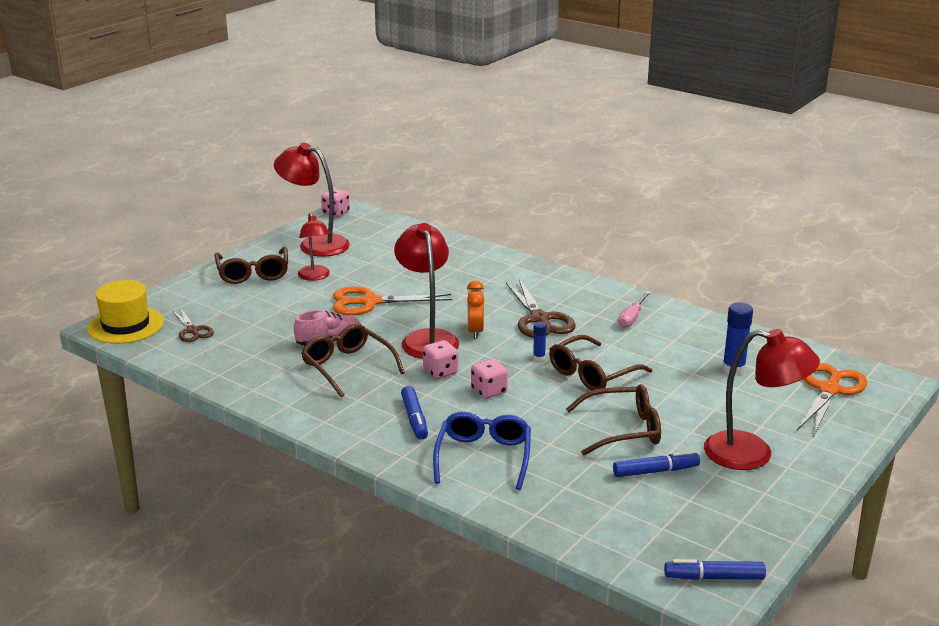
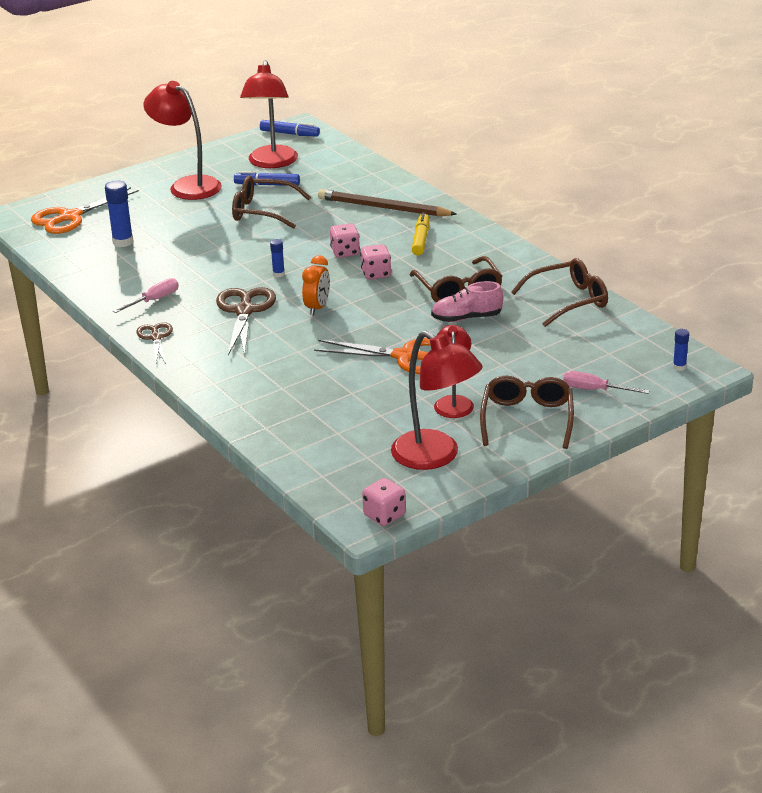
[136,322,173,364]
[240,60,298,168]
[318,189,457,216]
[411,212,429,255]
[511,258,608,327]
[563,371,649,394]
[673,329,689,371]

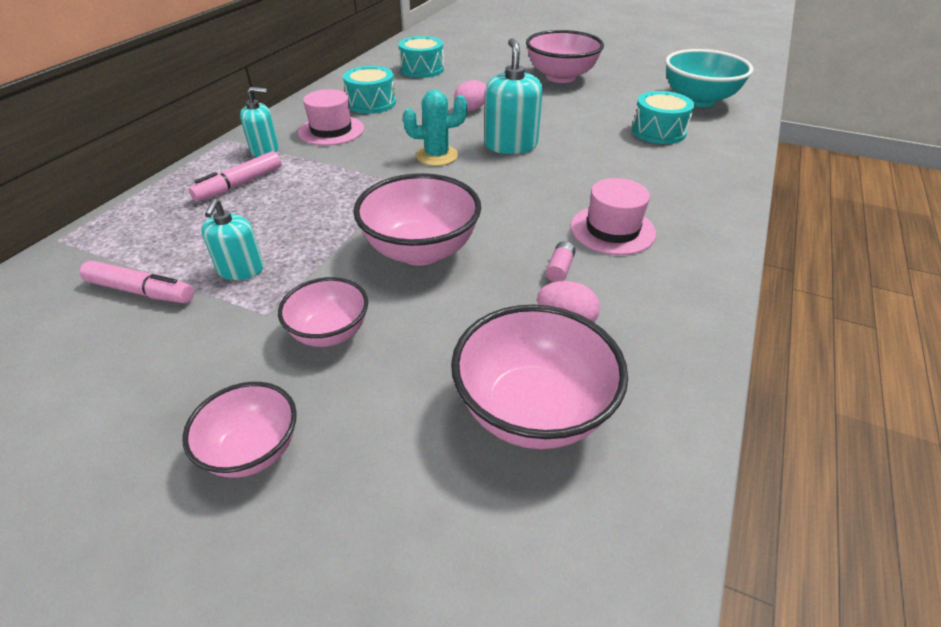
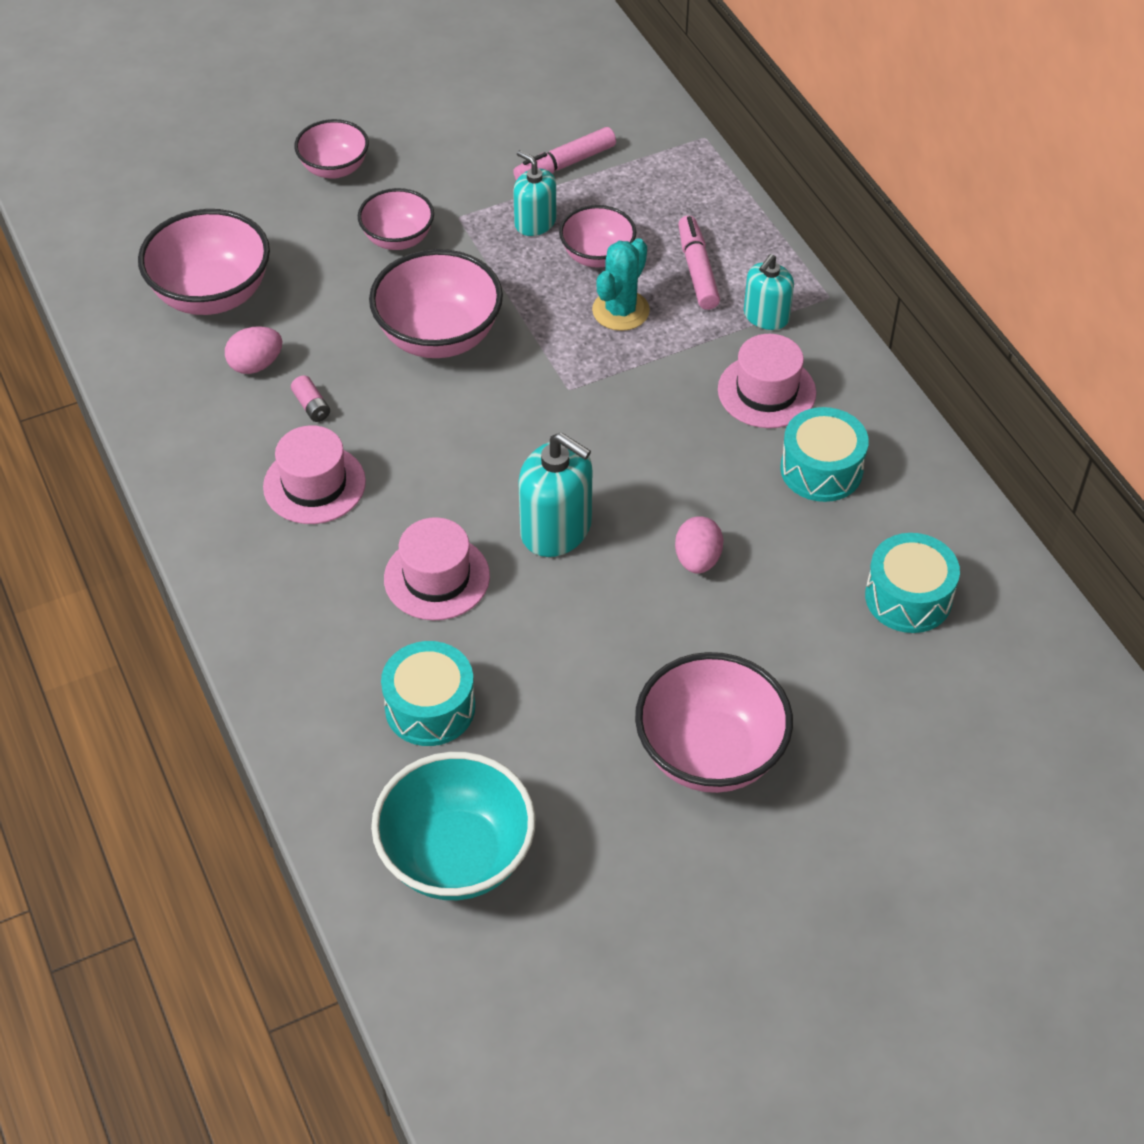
[384,517,490,620]
[559,205,636,268]
[592,238,650,331]

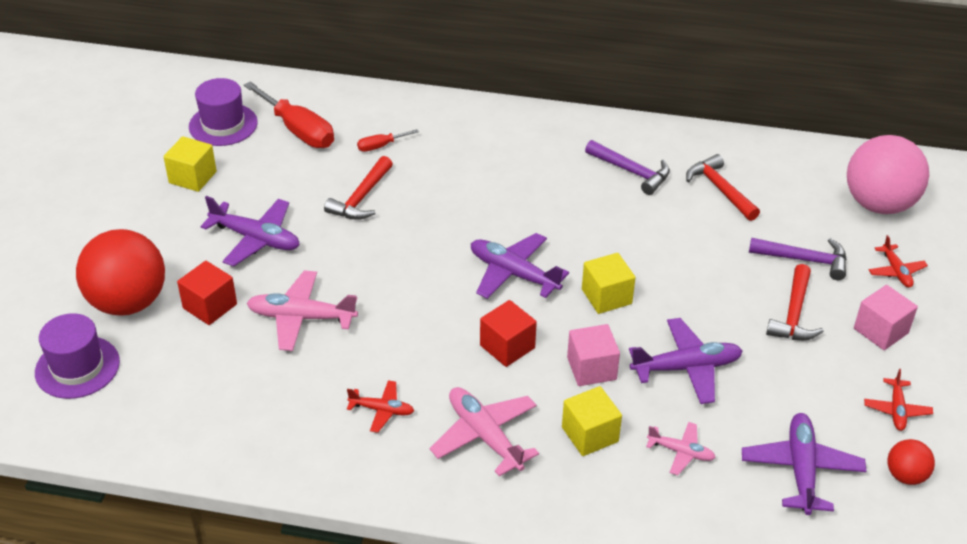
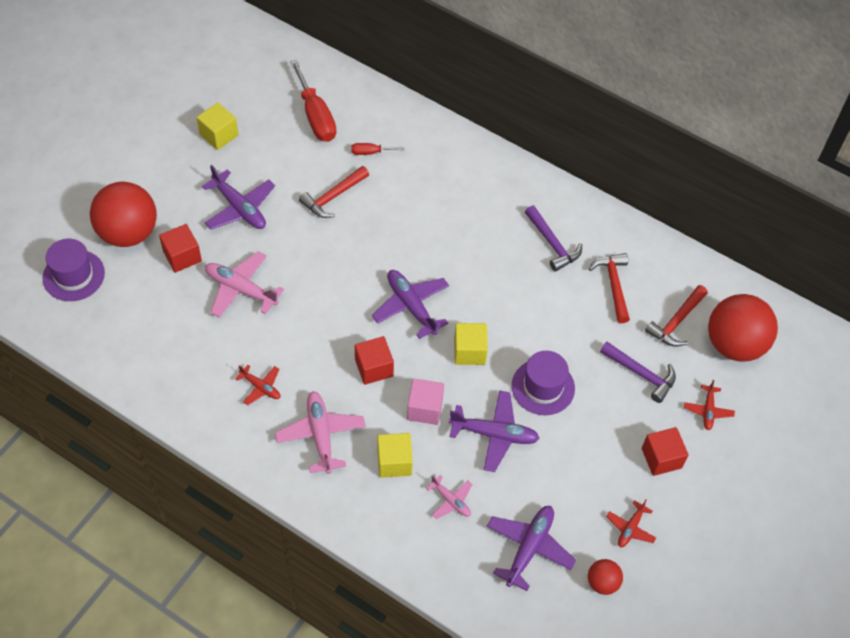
[512,351,575,415]
[642,427,689,476]
[645,285,708,346]
[708,294,778,362]

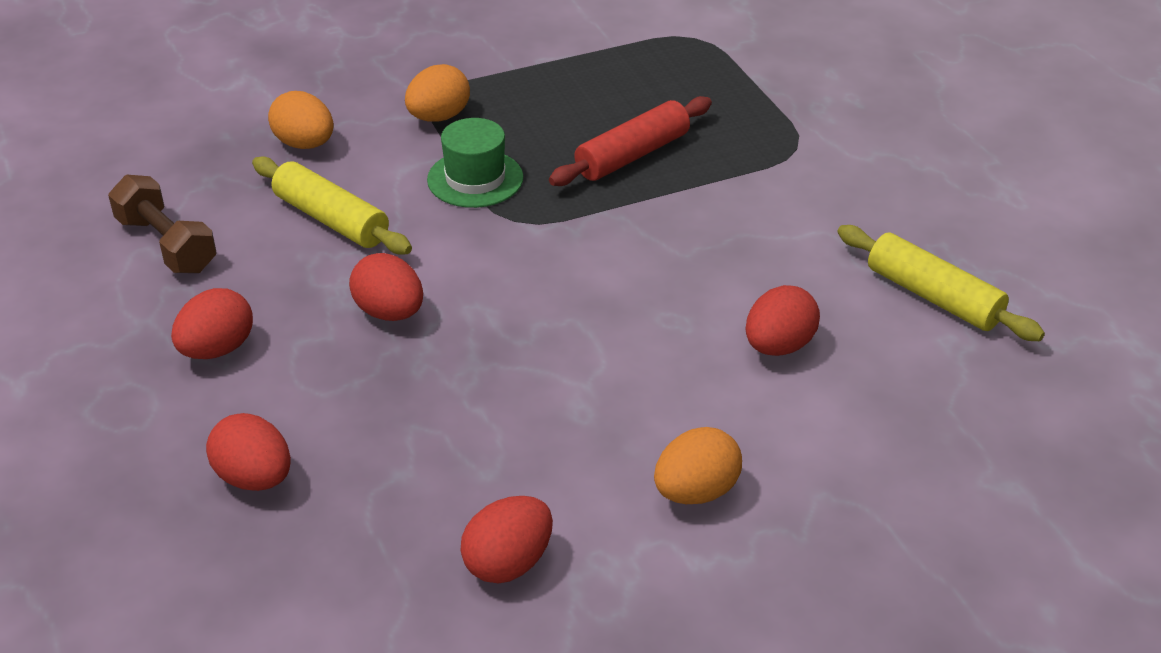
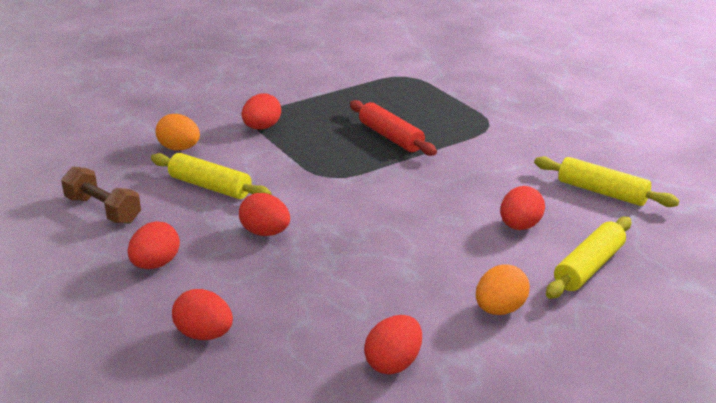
[242,93,281,130]
[350,100,437,156]
[546,216,631,299]
[427,118,523,208] (first image)

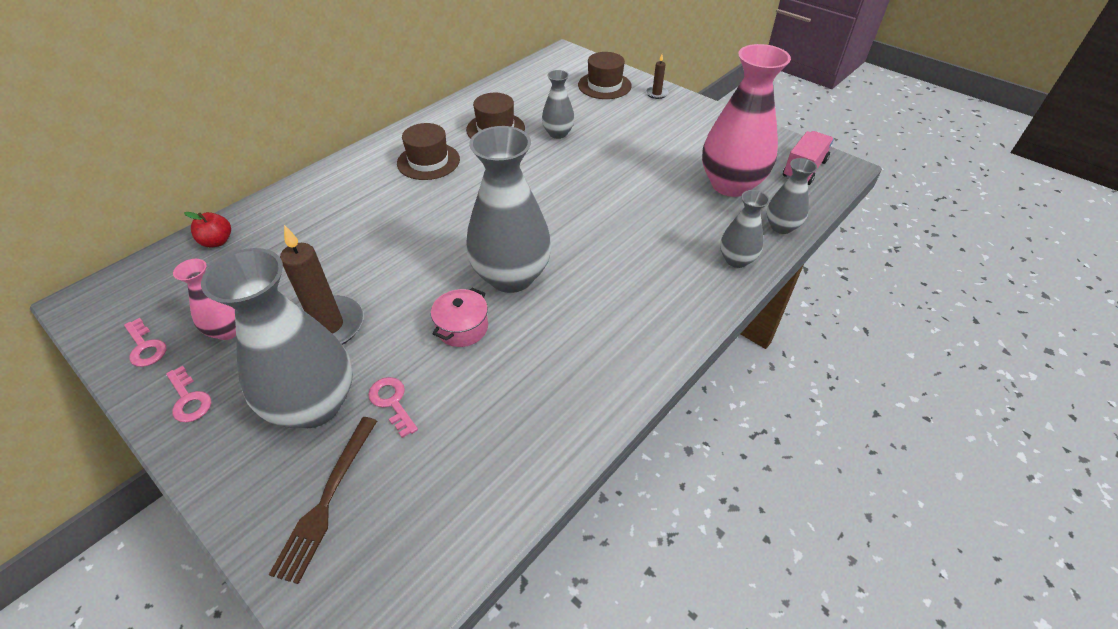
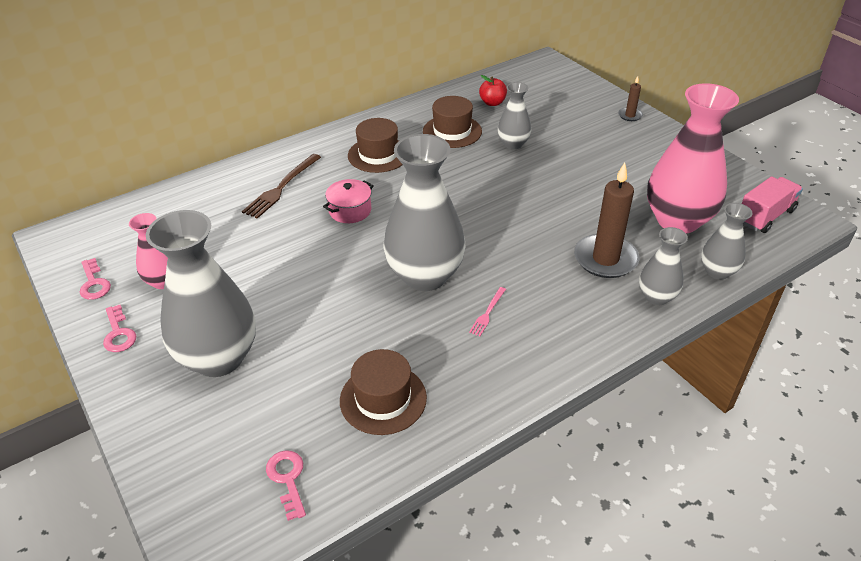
[242,154,321,219]
[266,450,306,521]
[323,179,374,223]
[340,349,427,435]
[469,287,506,336]
[479,75,507,106]
[574,163,640,278]

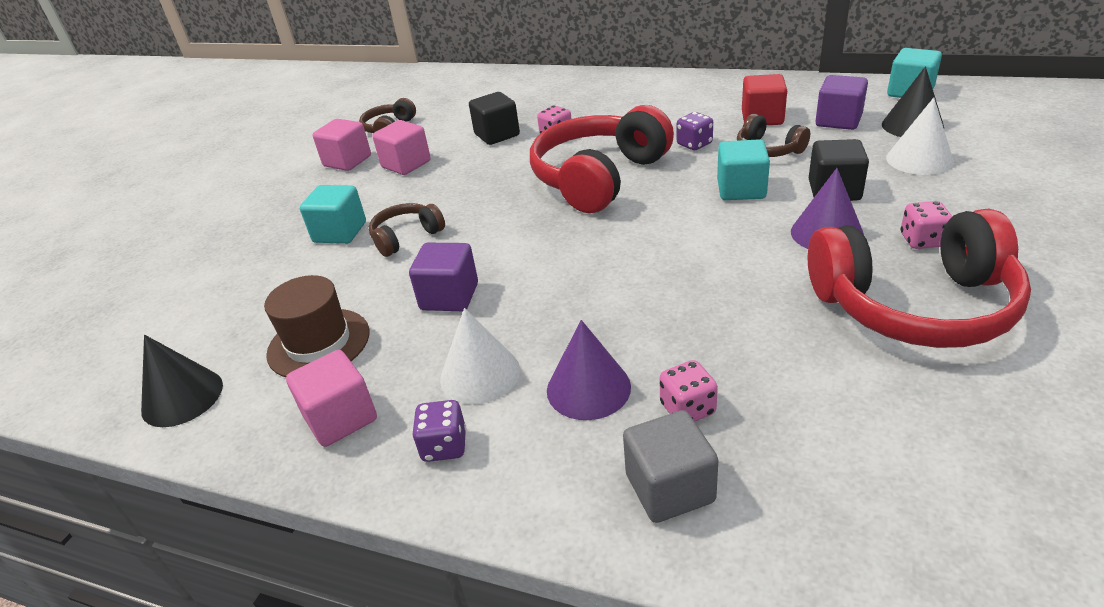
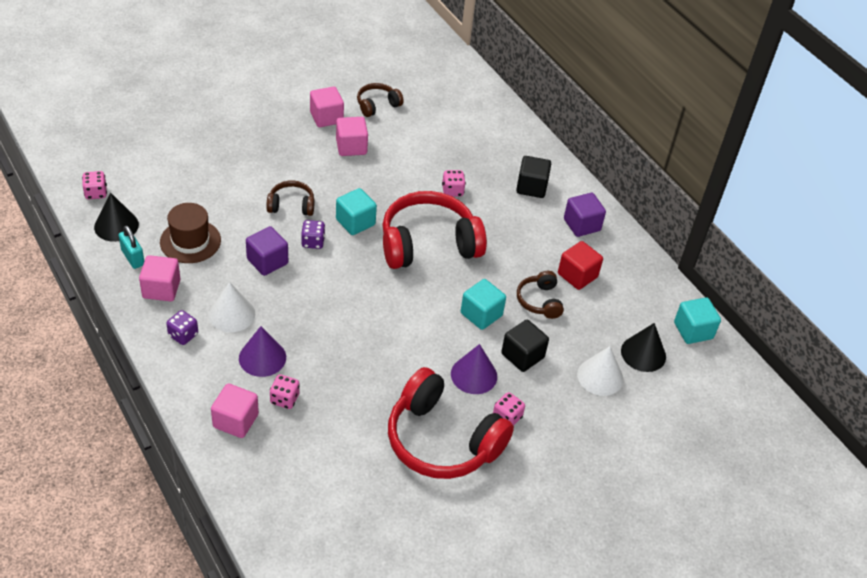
[82,171,107,199]
[119,226,144,269]
[211,383,259,438]
[301,220,325,249]
[336,188,377,235]
[516,156,551,198]
[564,193,606,237]

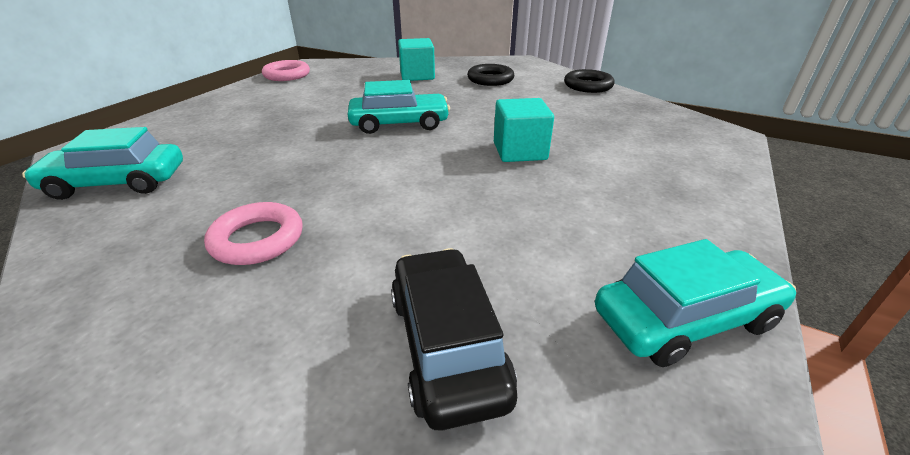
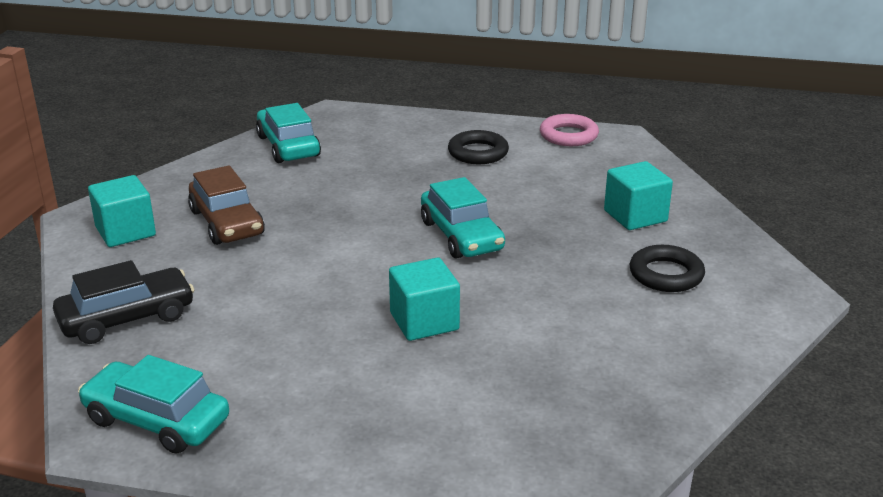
[78,355,229,454]
[88,175,156,247]
[188,165,265,245]
[448,130,509,164]

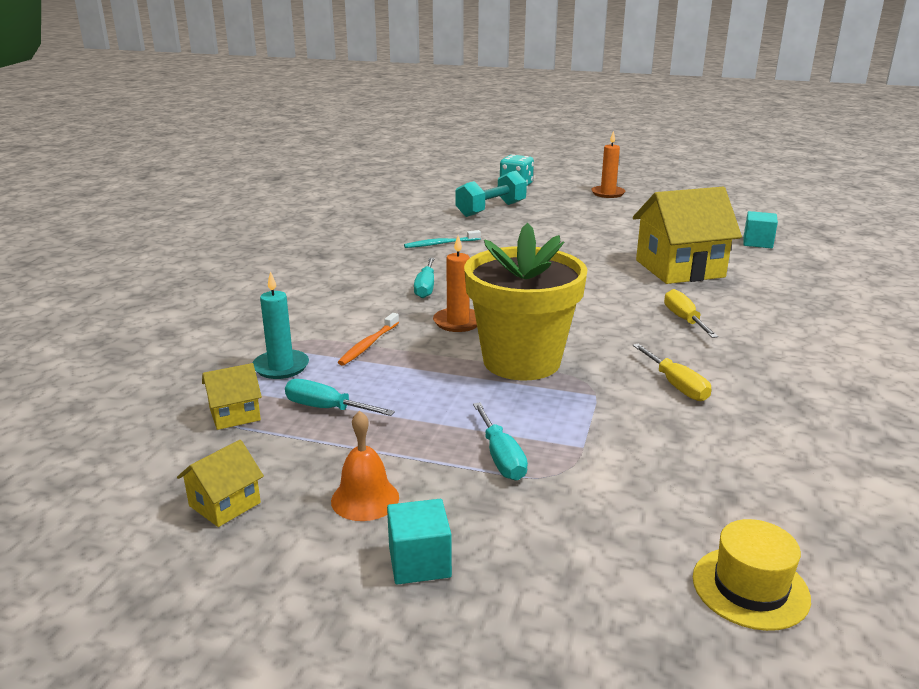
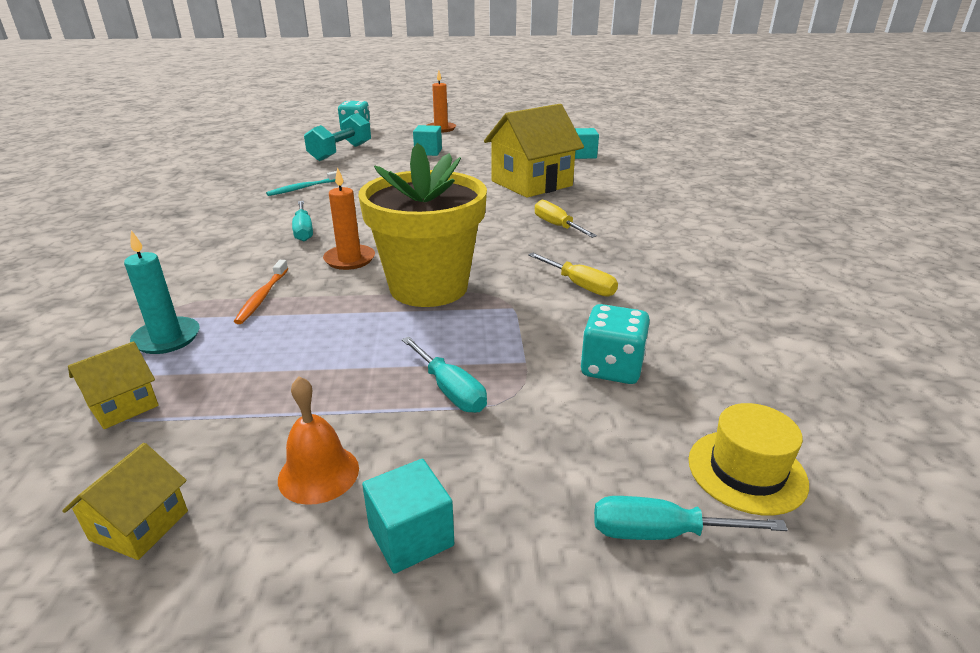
[413,125,442,156]
[581,304,650,384]
[594,496,788,540]

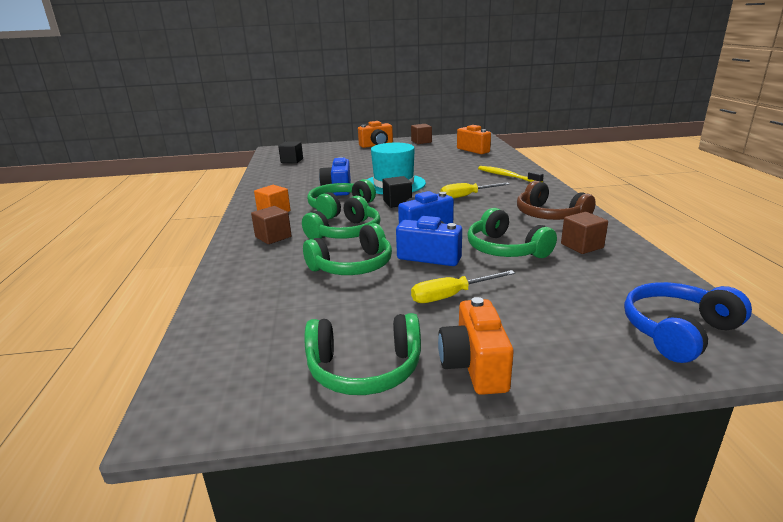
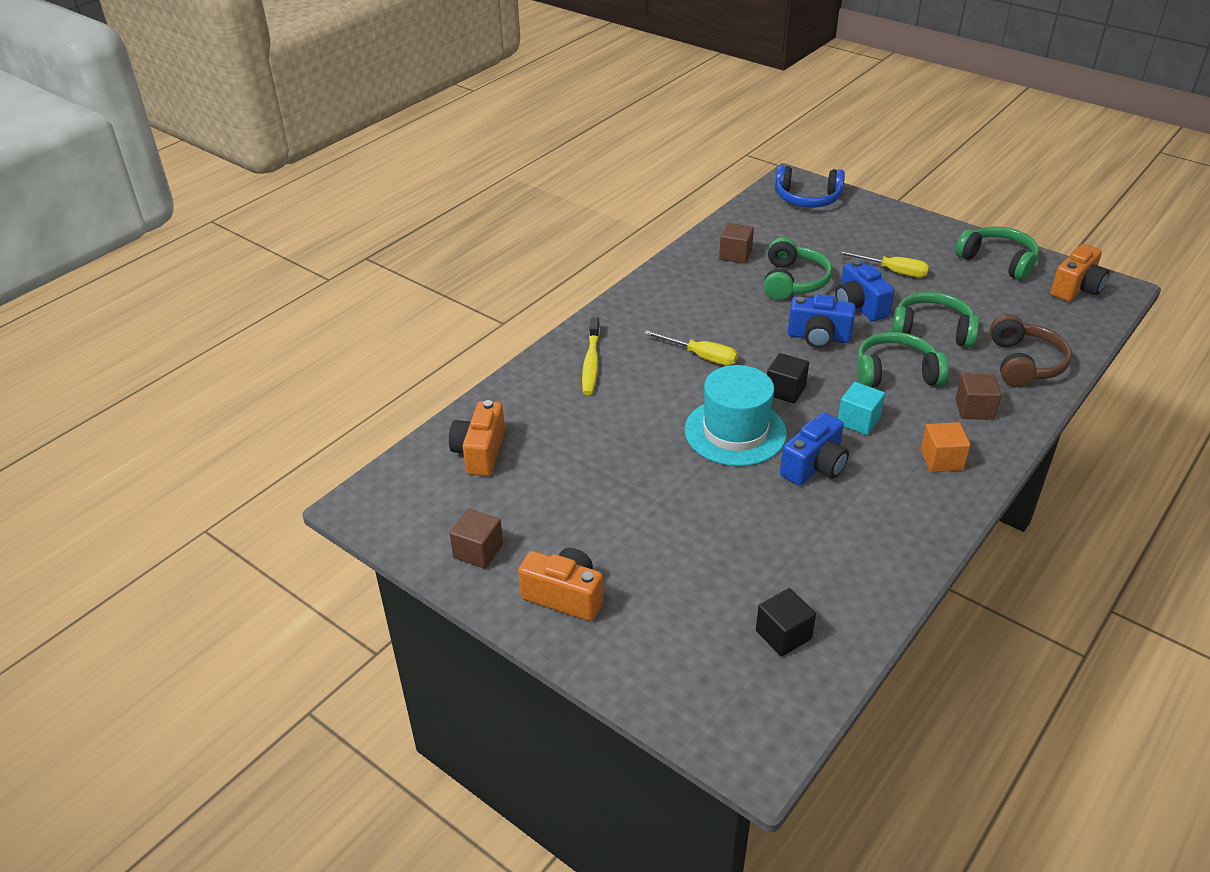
[838,382,885,435]
[990,314,1072,387]
[1050,244,1109,302]

